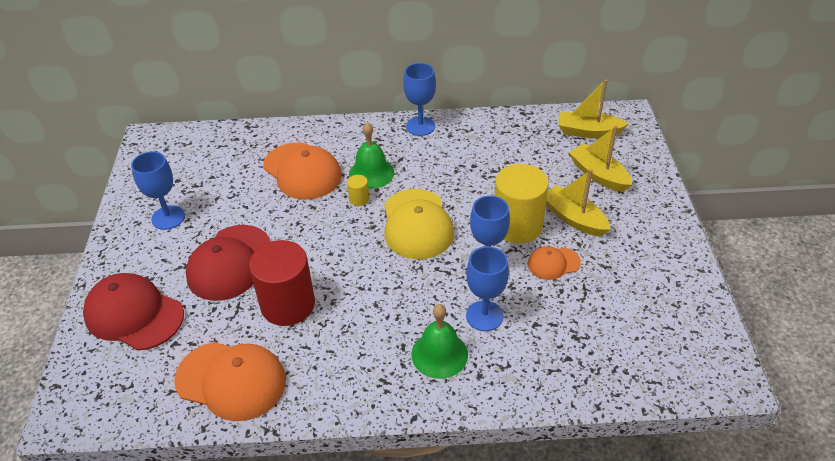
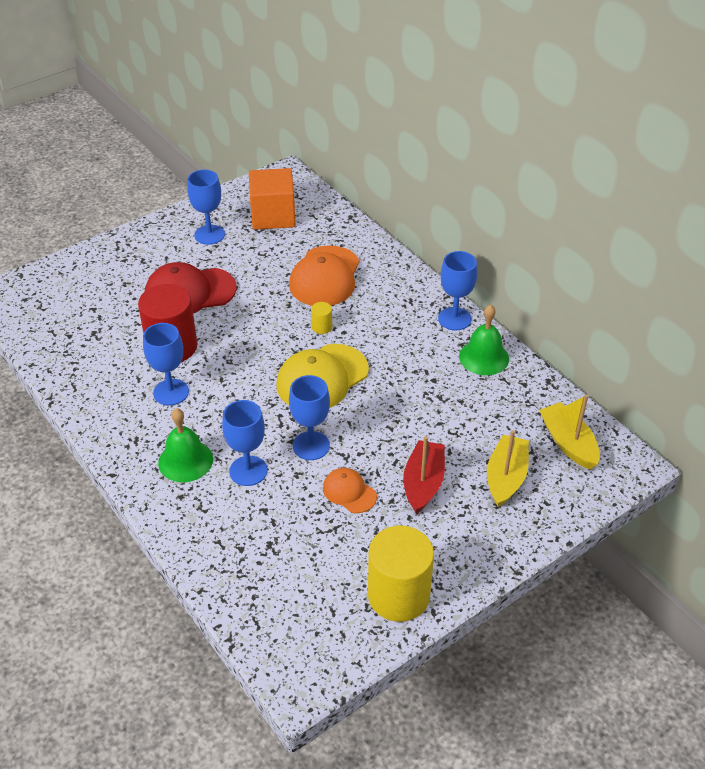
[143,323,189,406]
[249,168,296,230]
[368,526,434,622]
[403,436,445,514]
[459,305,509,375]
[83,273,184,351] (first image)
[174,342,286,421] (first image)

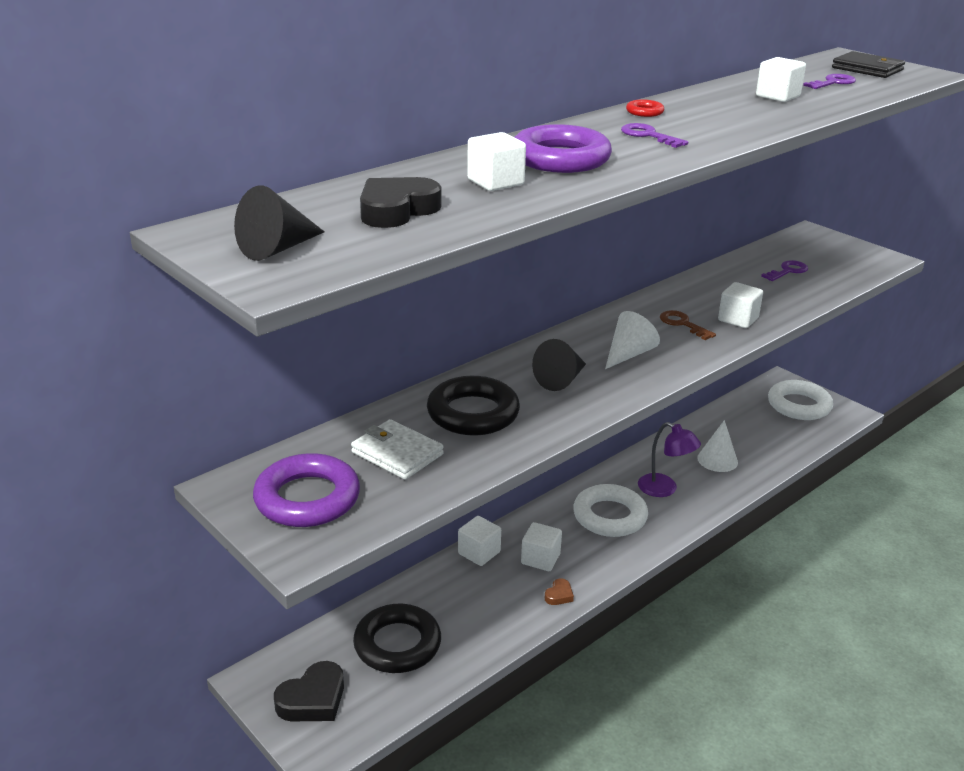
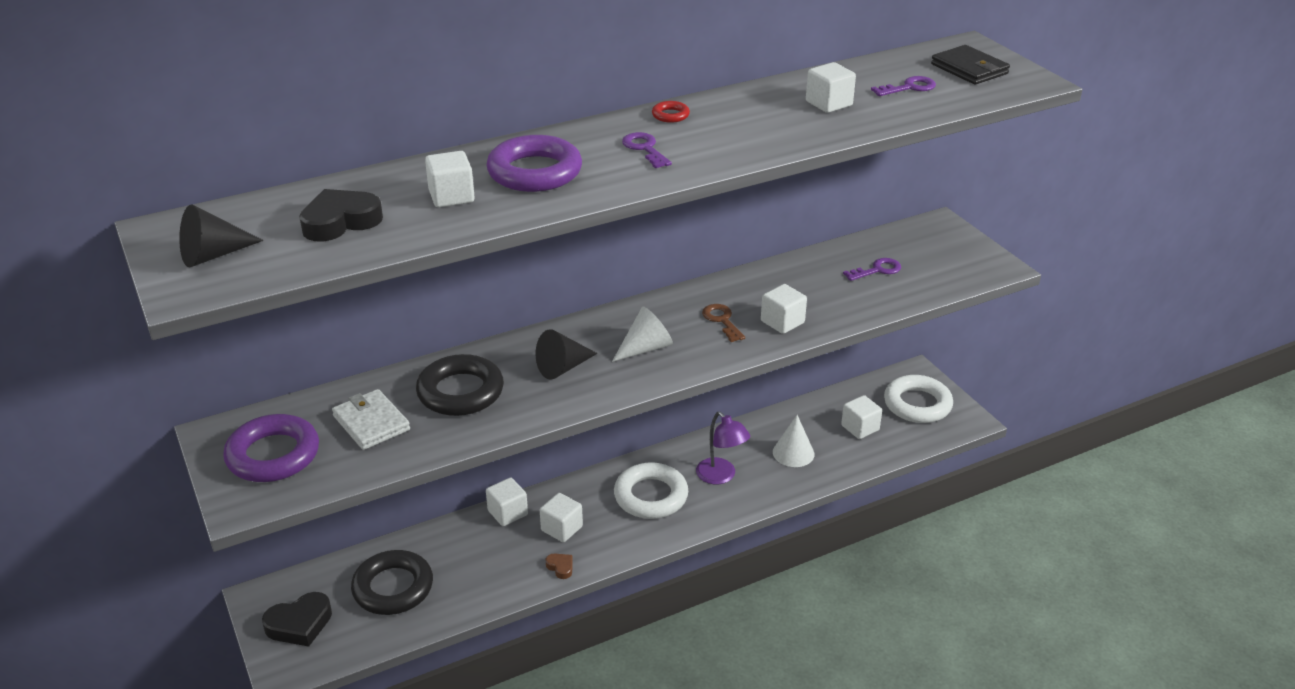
[545,553,573,579]
[841,395,882,439]

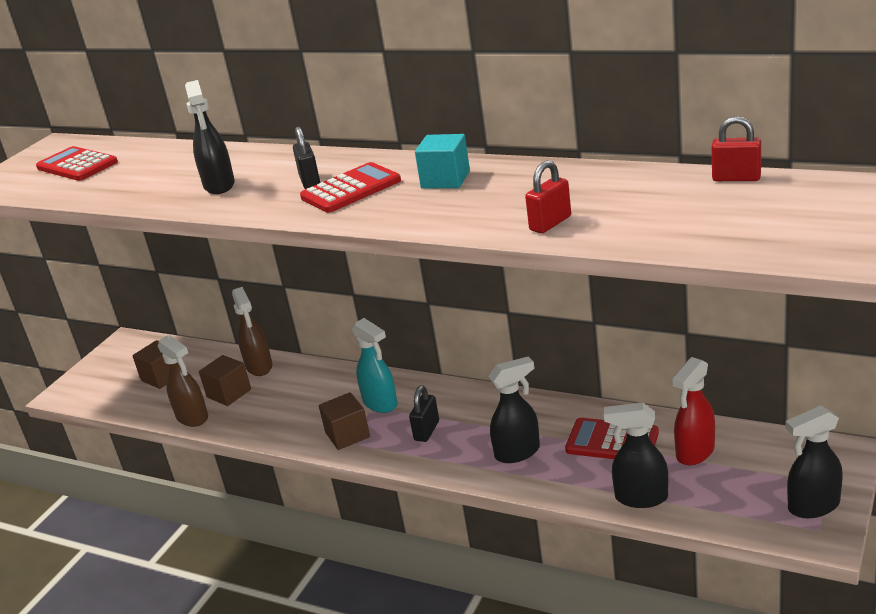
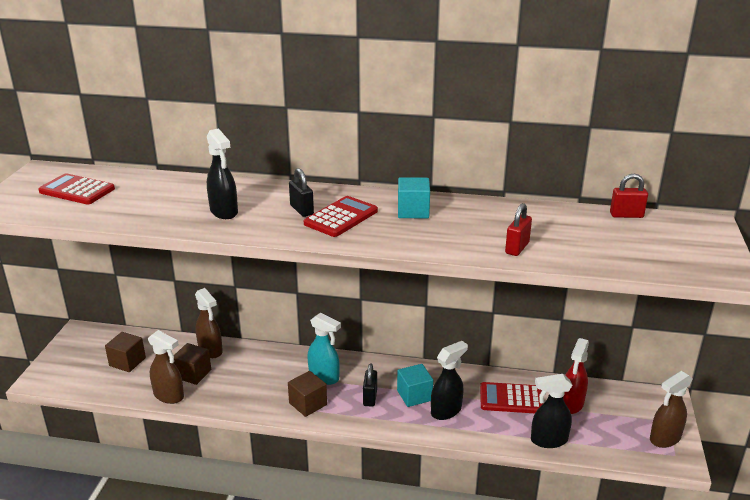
[397,364,433,407]
[650,371,692,448]

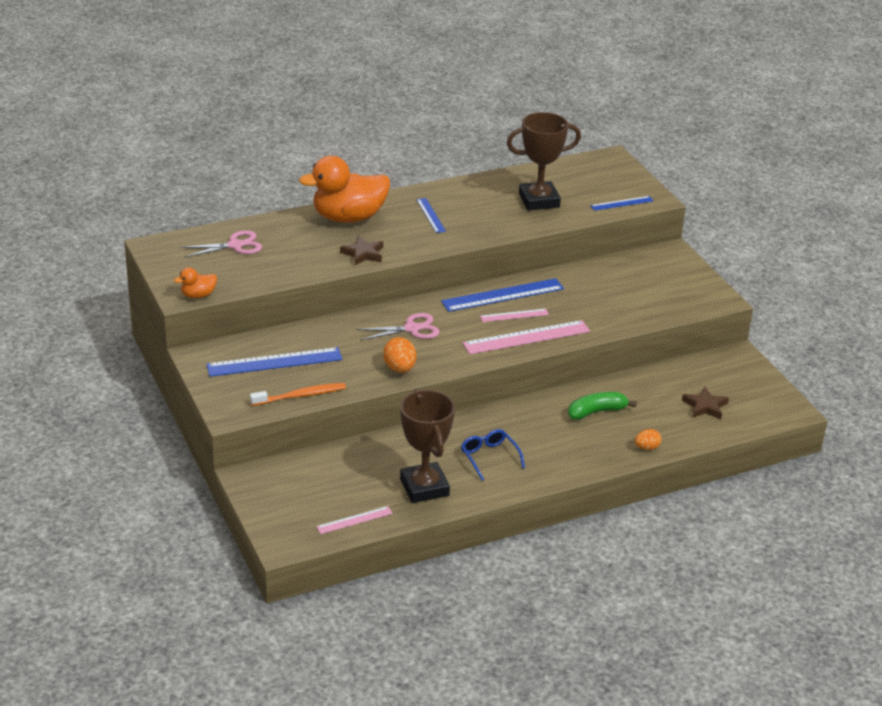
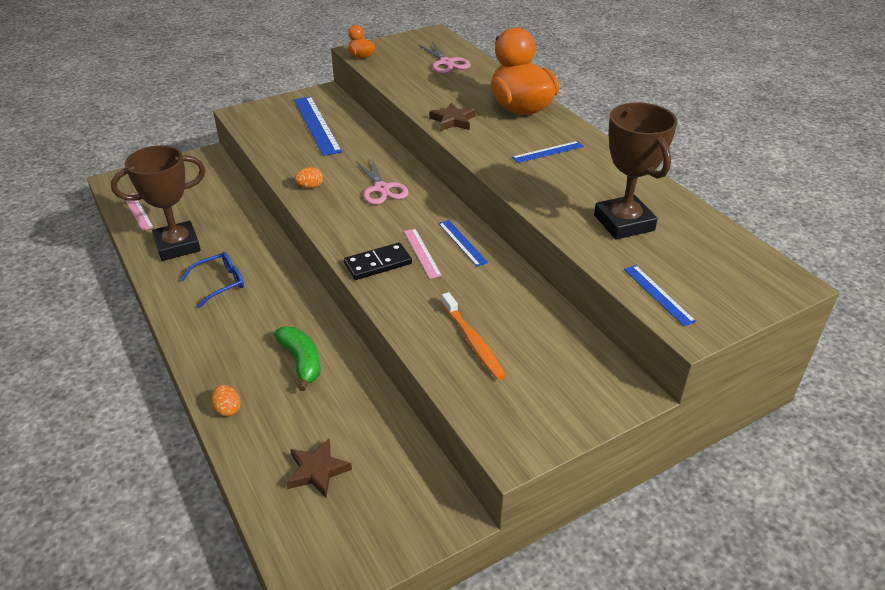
[295,167,323,189]
[344,242,412,280]
[438,220,488,267]
[442,292,506,380]

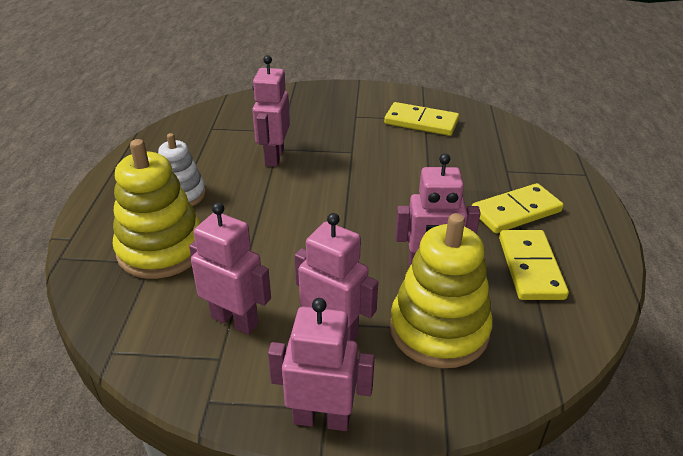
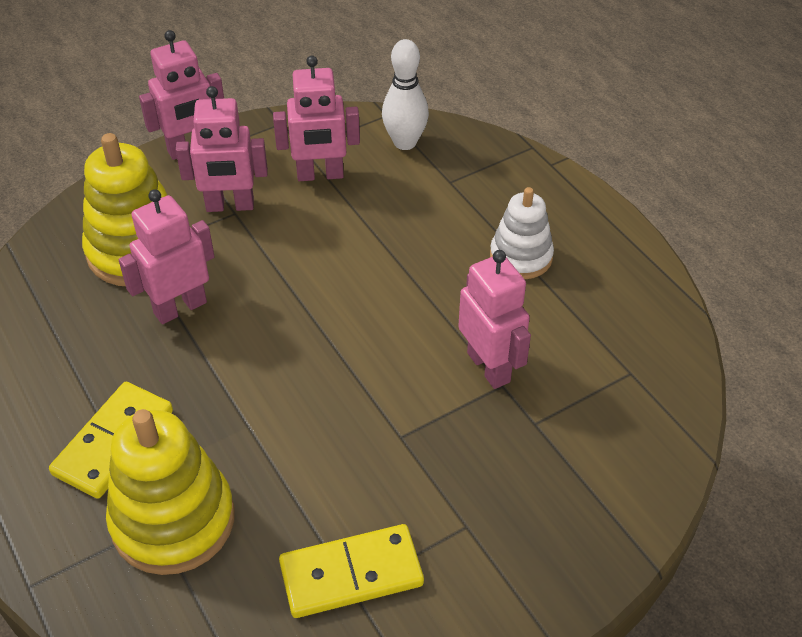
[106,409,235,575]
[382,39,429,150]
[499,230,569,300] (first image)

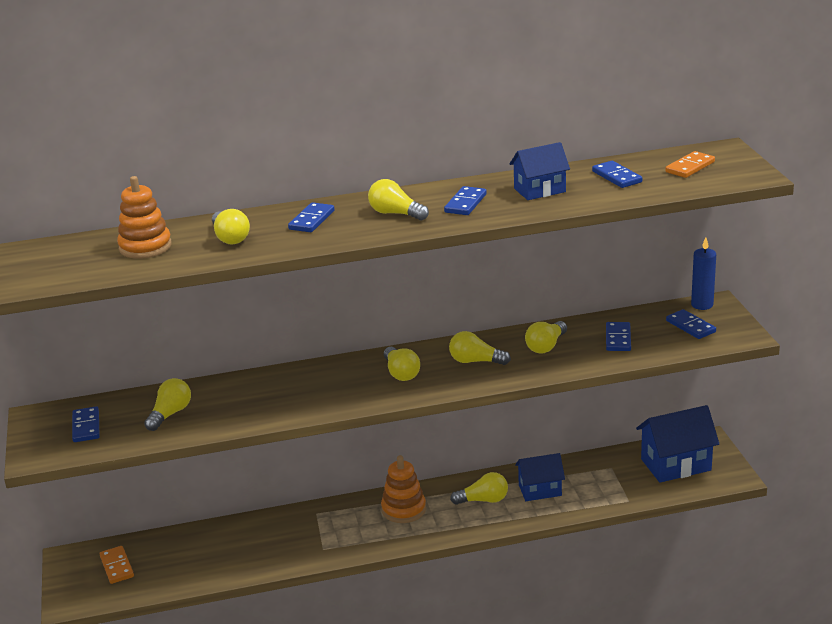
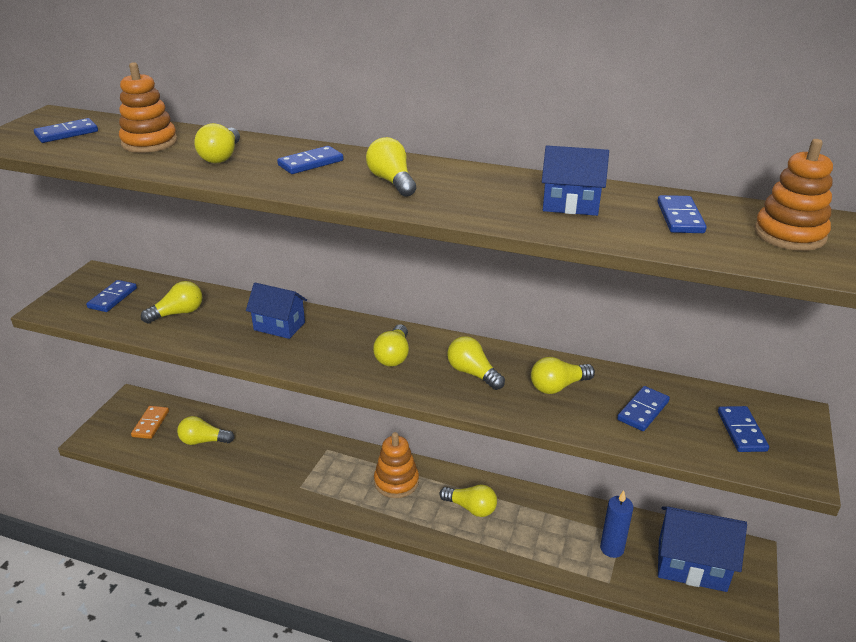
[34,118,98,143]
[177,416,235,445]
[246,283,307,339]
[600,491,634,558]
[754,139,833,251]

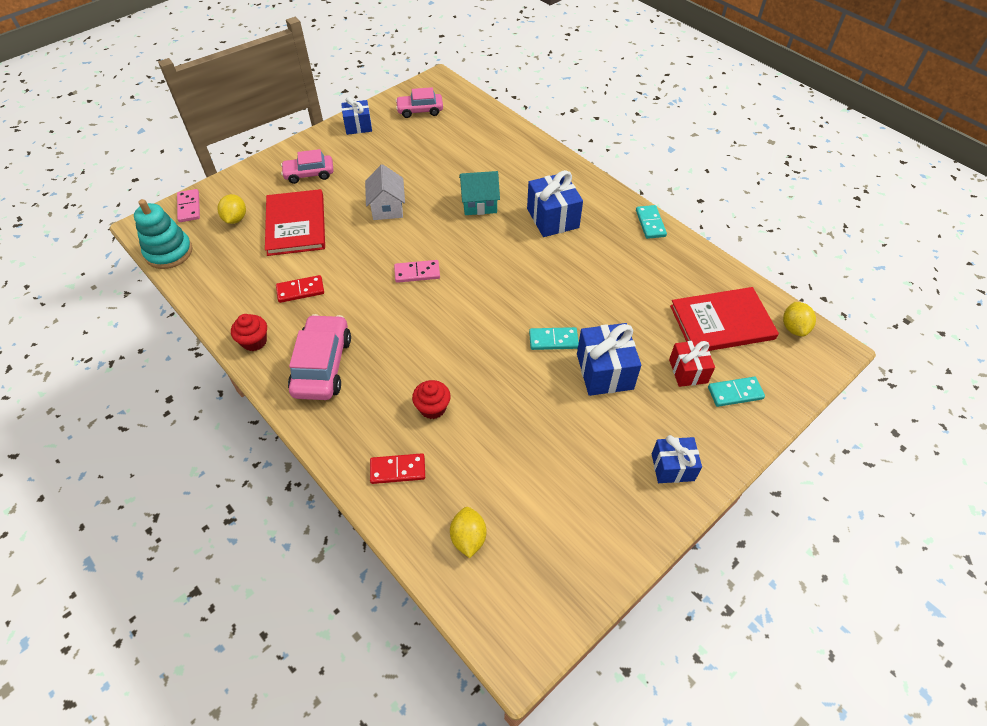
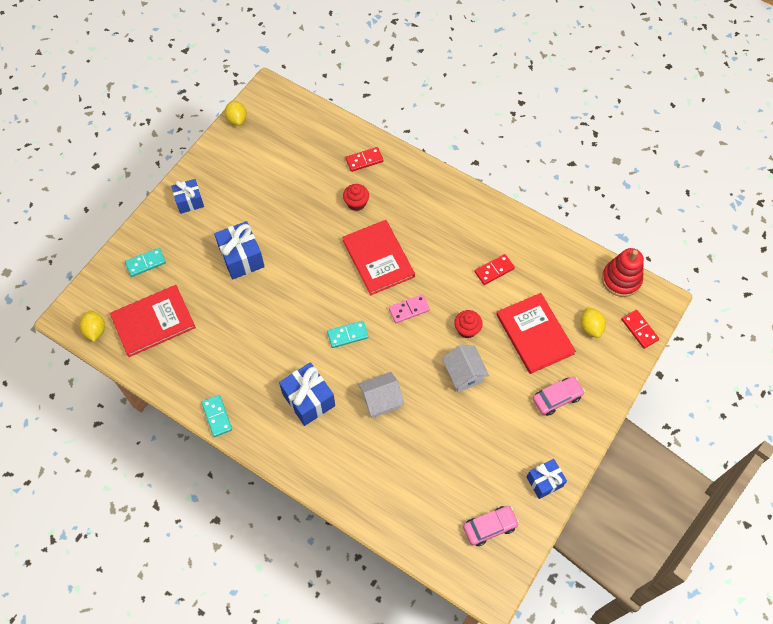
[225,101,247,126]
[327,321,369,348]
[342,220,415,295]
[358,372,404,418]
[454,310,483,338]
[602,248,644,297]
[621,310,659,349]
[288,314,351,400] (first image)
[669,340,715,387] (first image)

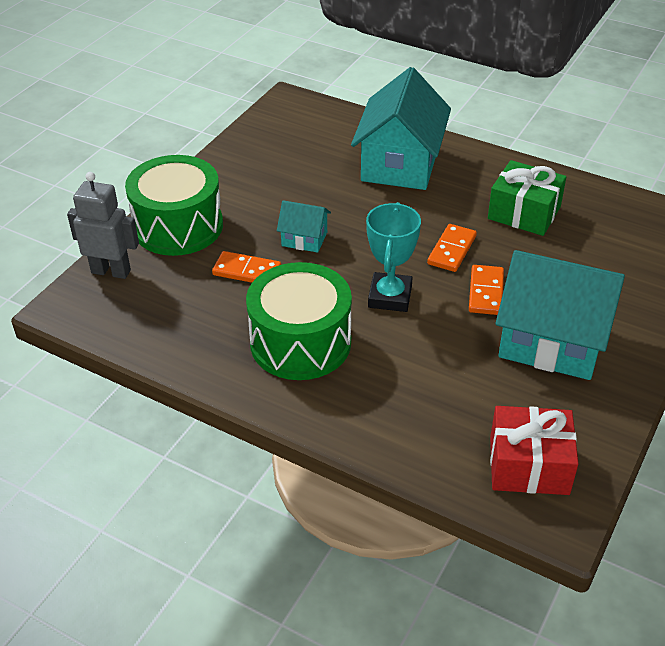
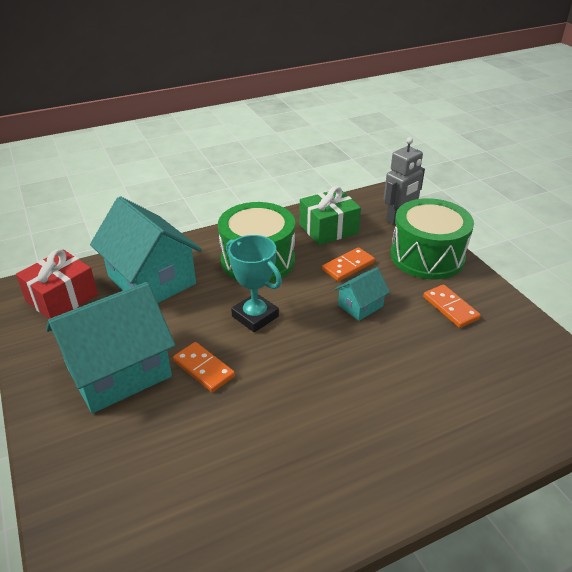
[90,196,202,303]
[299,186,361,245]
[423,284,481,328]

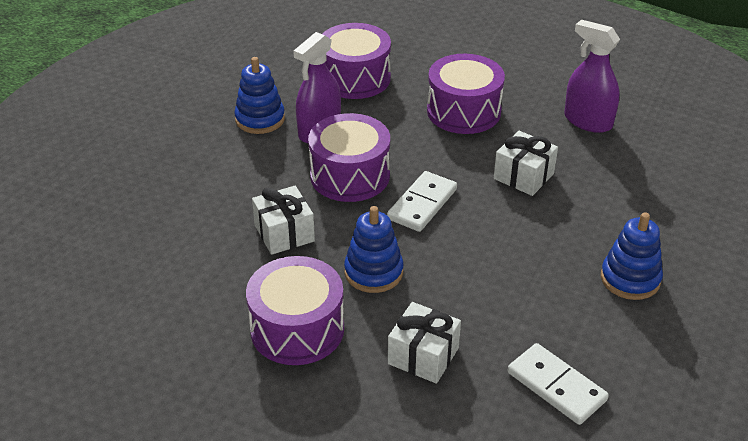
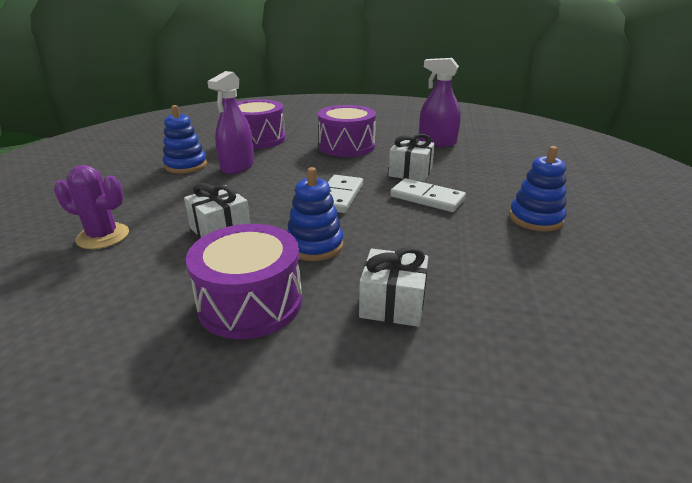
[54,165,129,249]
[390,178,466,212]
[308,113,390,202] (first image)

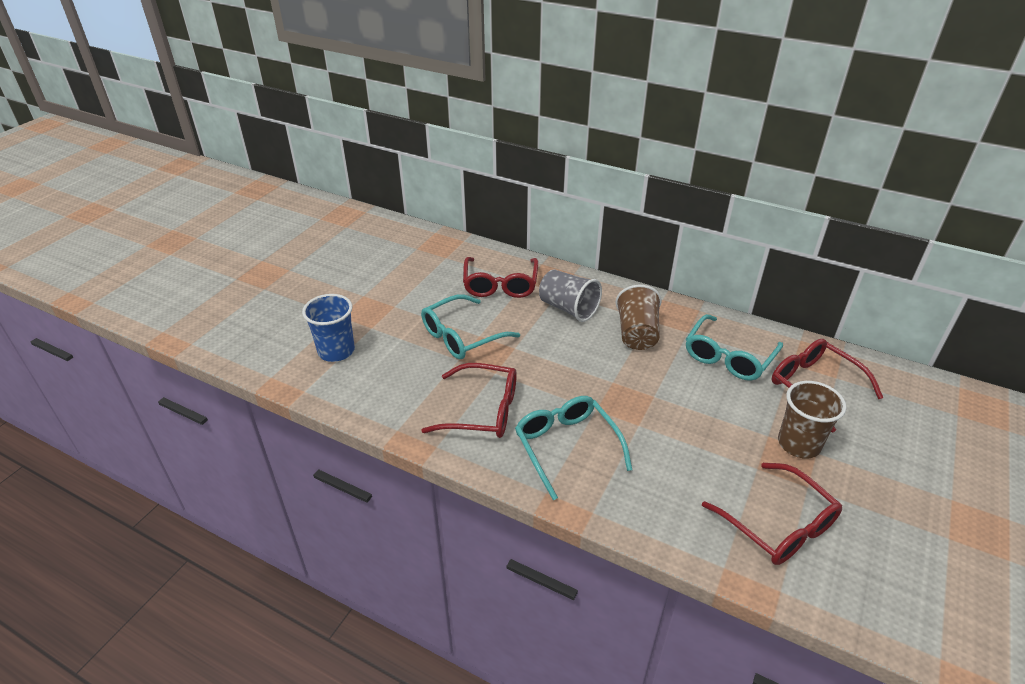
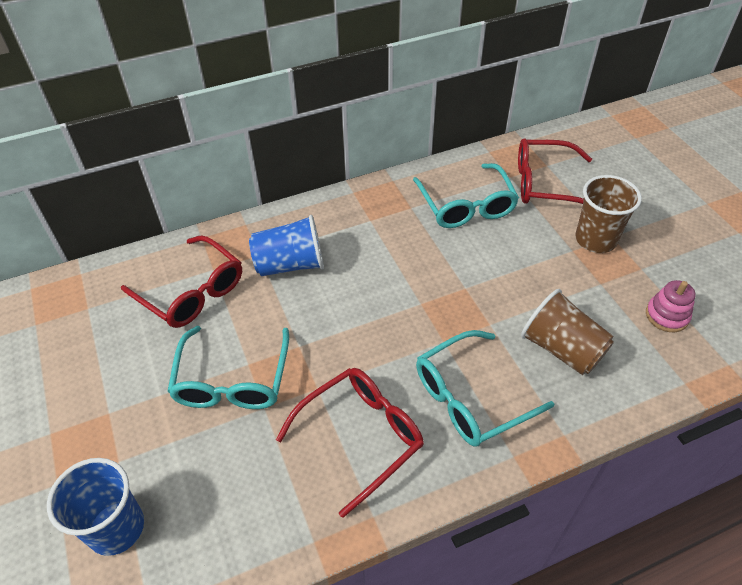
[249,215,324,276]
[416,330,555,446]
[521,289,614,375]
[646,280,696,332]

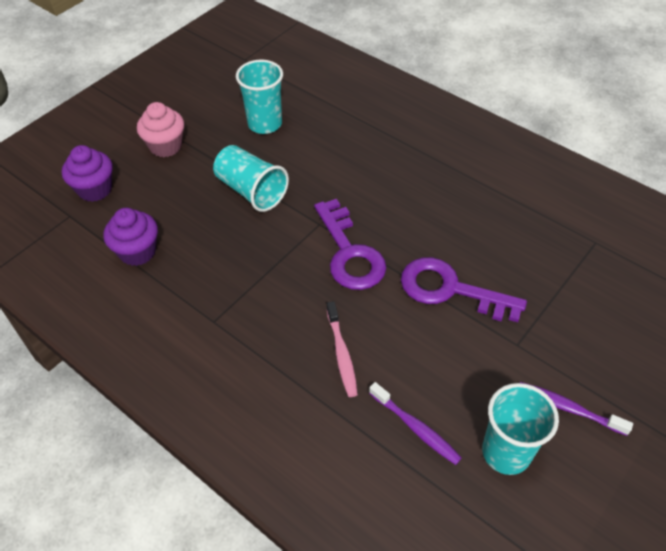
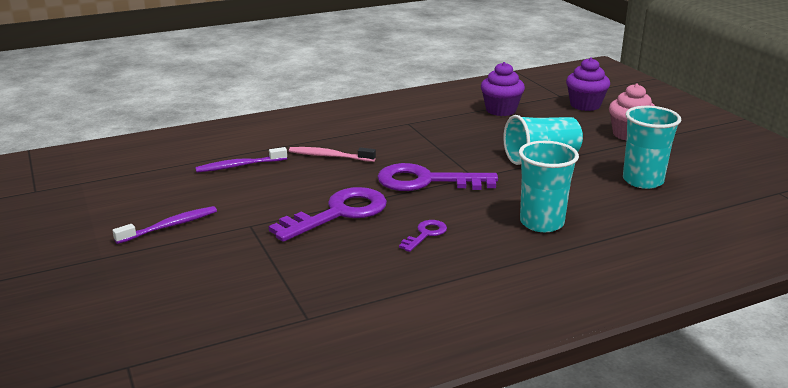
[399,220,447,252]
[519,141,579,232]

